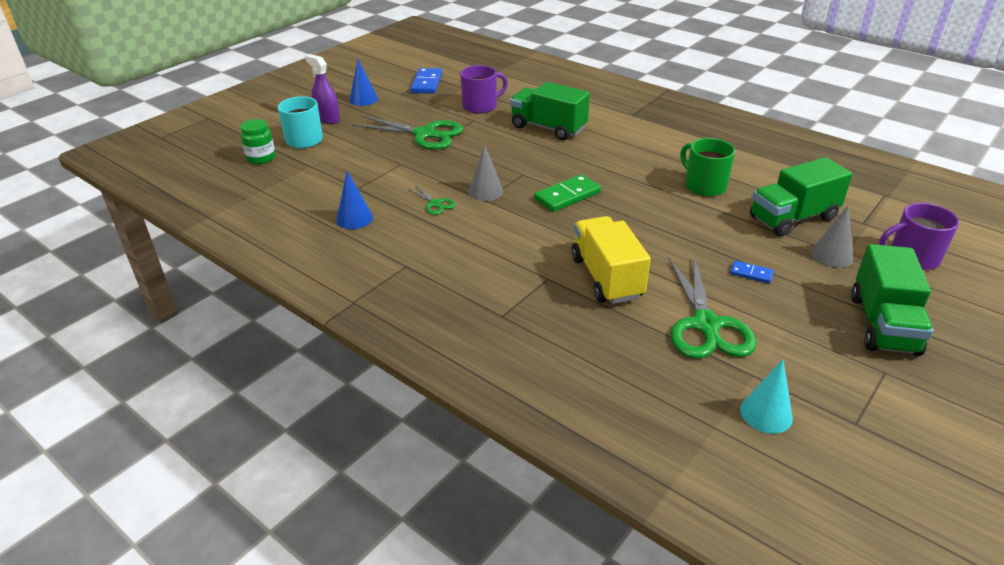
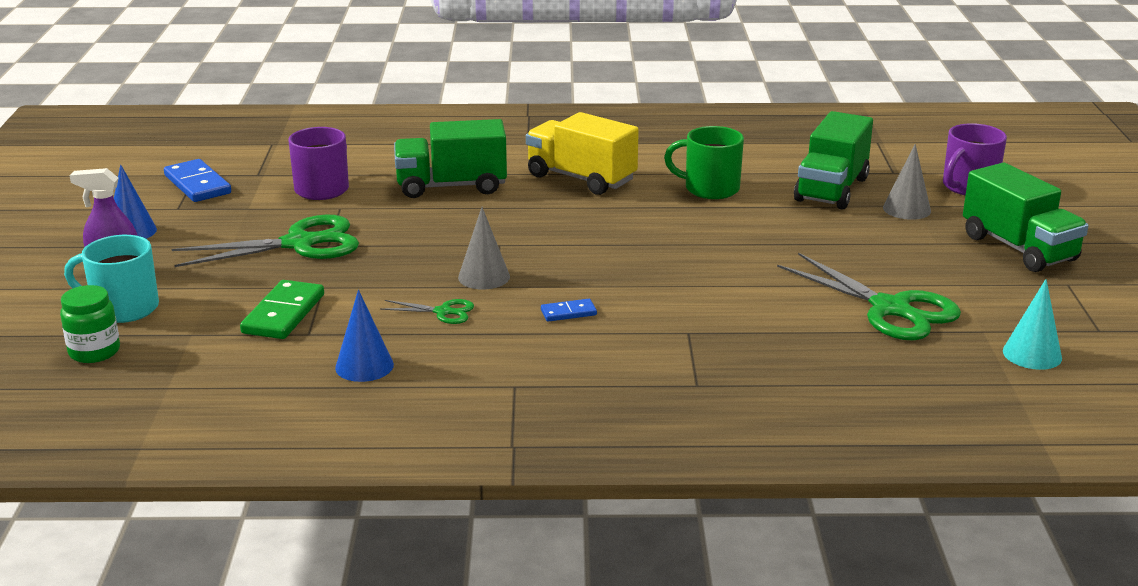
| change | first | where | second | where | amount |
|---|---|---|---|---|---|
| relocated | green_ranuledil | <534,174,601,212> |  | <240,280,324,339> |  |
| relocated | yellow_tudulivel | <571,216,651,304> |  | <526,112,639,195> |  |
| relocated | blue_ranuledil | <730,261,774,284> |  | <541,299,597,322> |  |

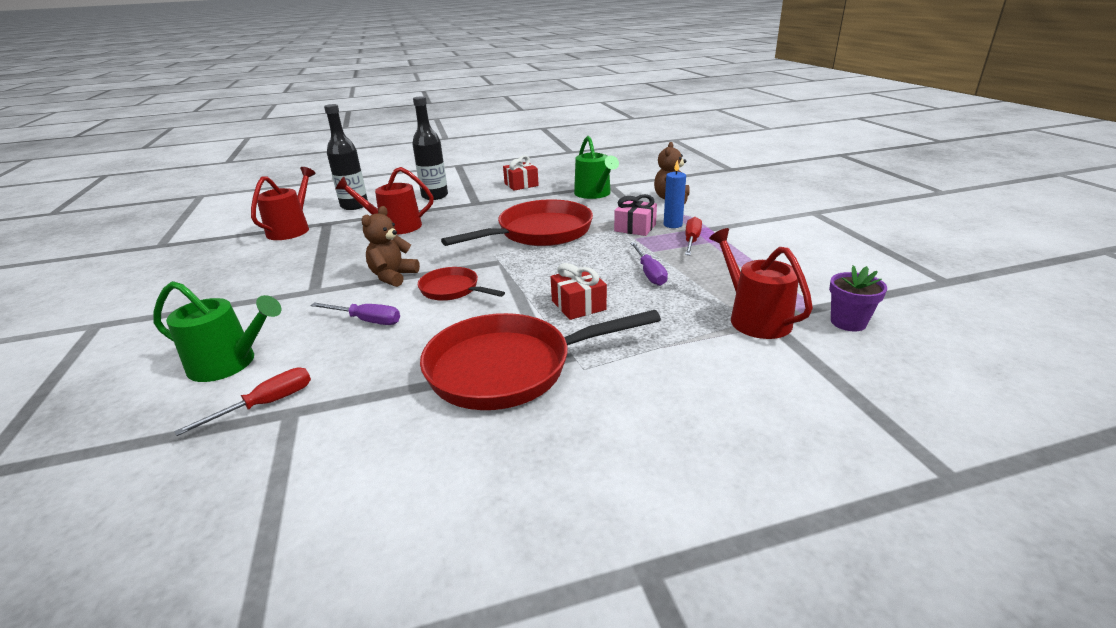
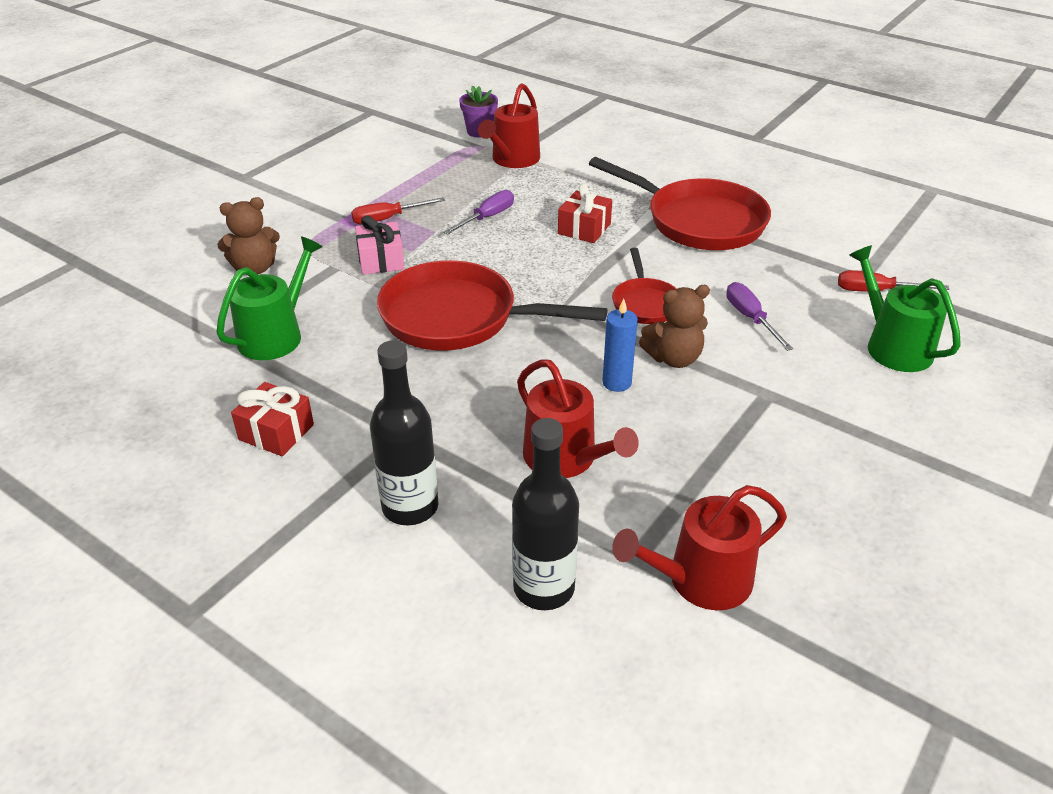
| change | first | where | second | where | amount |
|---|---|---|---|---|---|
| relocated | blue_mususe | <664,160,686,228> |  | <602,299,638,392> |  |

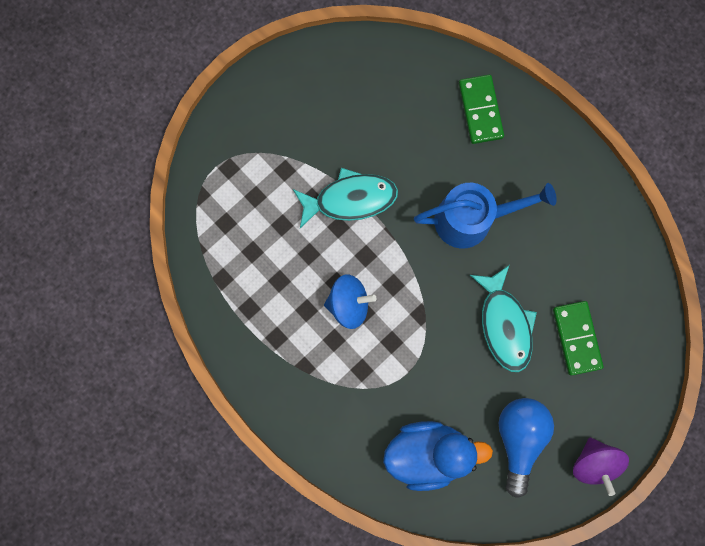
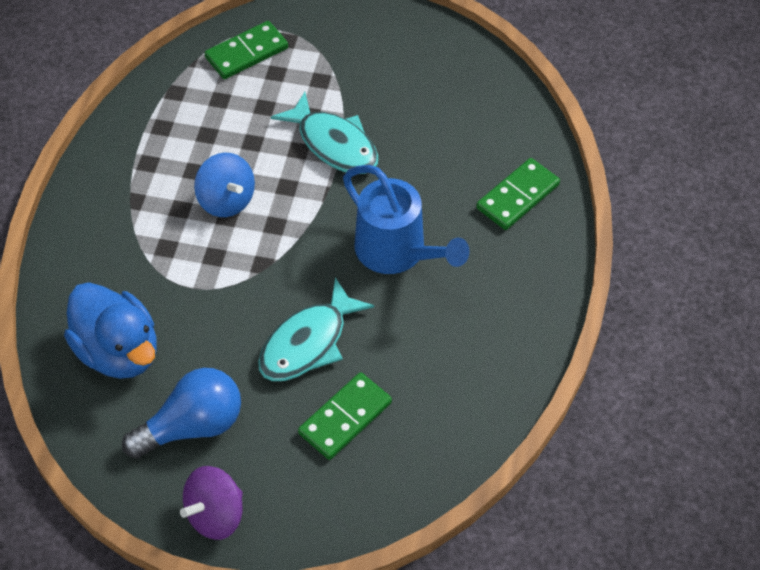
| change | first | where | second | where | amount |
|---|---|---|---|---|---|
| appeared |  |  | green_ranuledil | <204,21,288,79> |  |

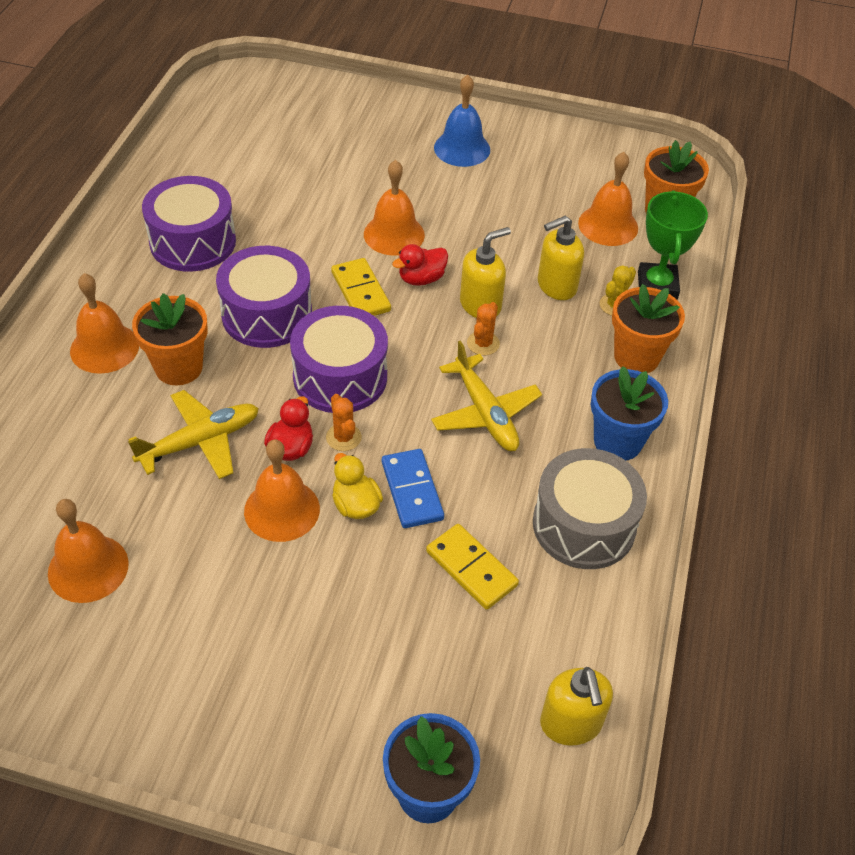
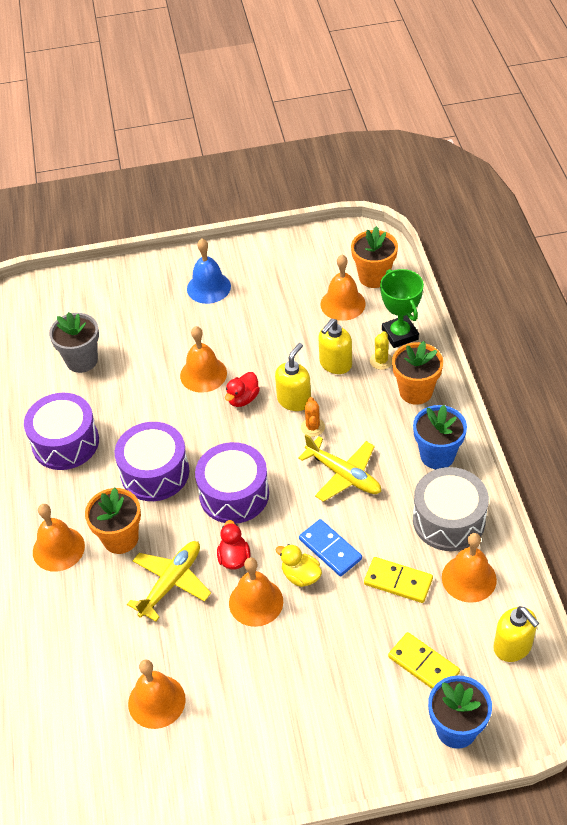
| change | first | where | second | where | amount |
|---|---|---|---|---|---|
| missing | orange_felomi | <326,394,362,451> |  |  |  |
| relocated | yellow_ranuledil | <331,258,391,316> |  | <388,632,460,689> |  |
| appeared |  |  | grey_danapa | <49,312,99,373> |  |
| appeared |  |  | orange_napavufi | <442,533,497,603> |  |

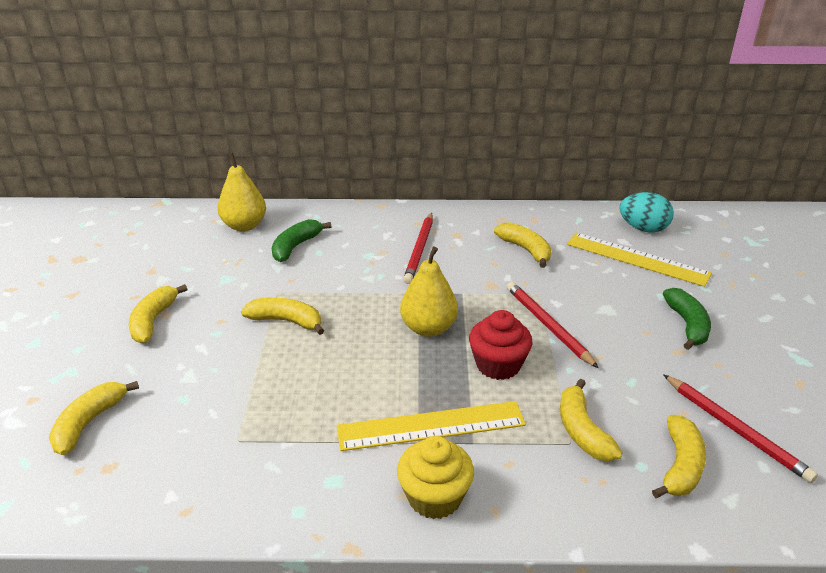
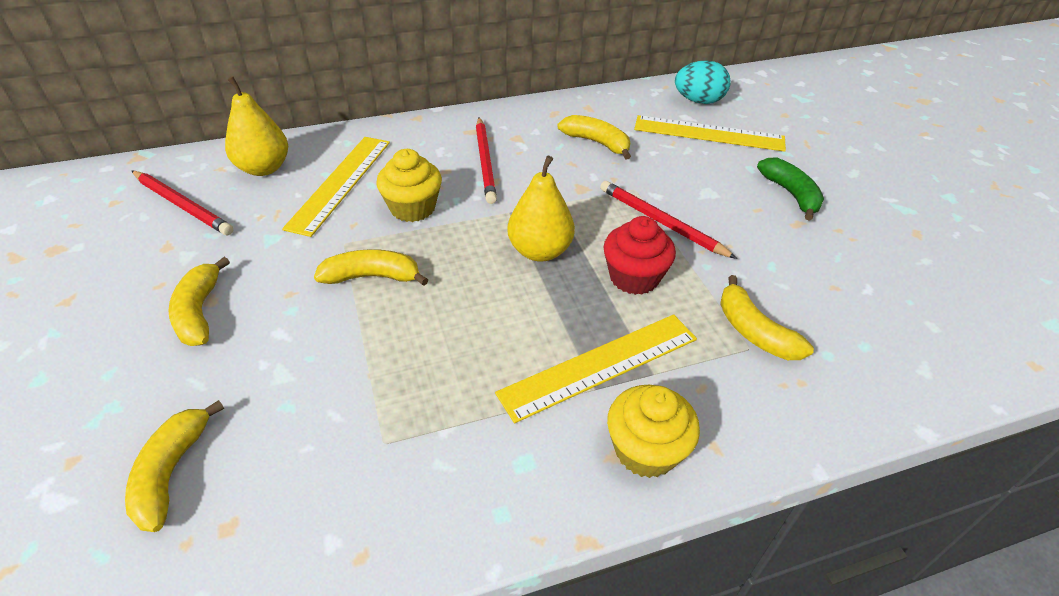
| change | first | where | second | where | amount |
|---|---|---|---|---|---|
| exchanged | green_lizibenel | <272,219,332,262> | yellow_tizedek | <282,137,390,237> |  |
| missing | yellow_lizibenel | <652,415,706,498> |  |  |  |
| relocated | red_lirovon | <663,374,818,483> |  | <132,171,233,235> |  |
| appeared |  |  | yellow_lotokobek | <376,149,442,222> |  |

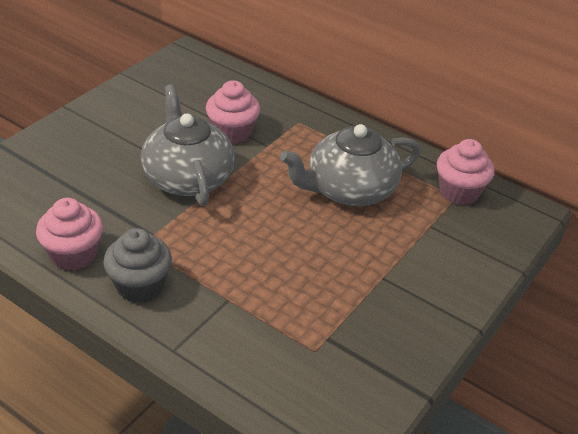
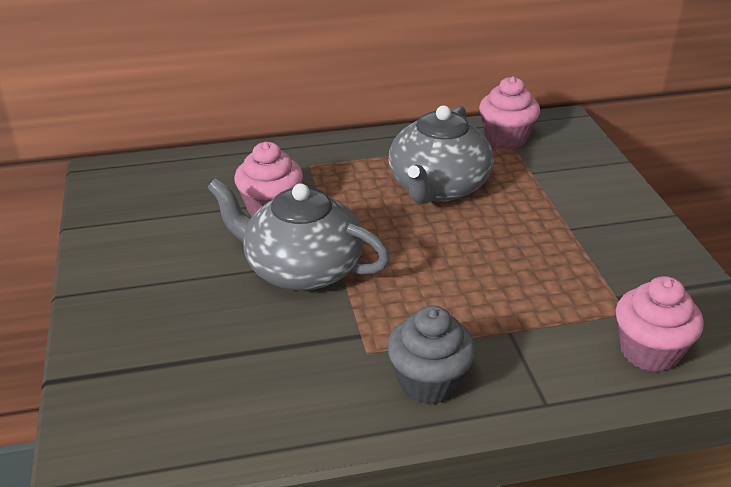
| change | first | where | second | where | amount |
|---|---|---|---|---|---|
| relocated | pink_lotokobek | <36,198,103,271> |  | <616,276,704,372> |  |

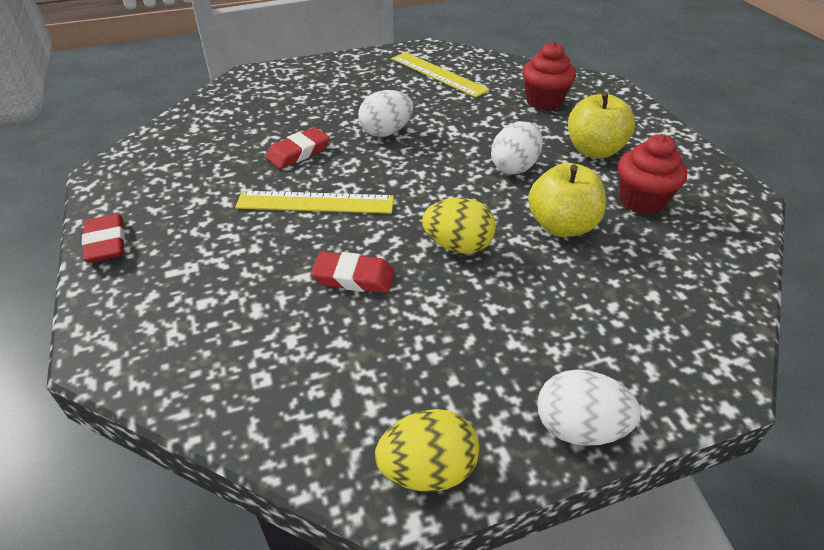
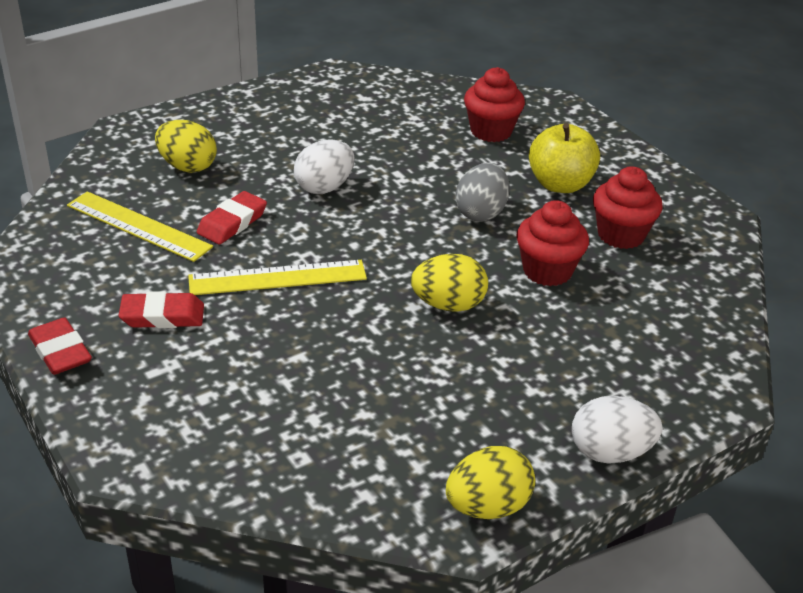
| change | first | where | second | where | amount |
|---|---|---|---|---|---|
| relocated | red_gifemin | <311,251,394,293> |  | <119,291,204,328> |  |
| relocated | yellow_tizedek | <391,52,490,98> |  | <67,191,213,262> |  |
| colour | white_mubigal | <491,122,543,174> | grey_mubigal | <456,163,510,222> |  |
| exchanged | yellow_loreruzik | <528,163,606,237> | red_lotokobek | <516,200,589,286> |  |
| appeared |  |  | yellow_mubigal | <155,120,217,173> |  |

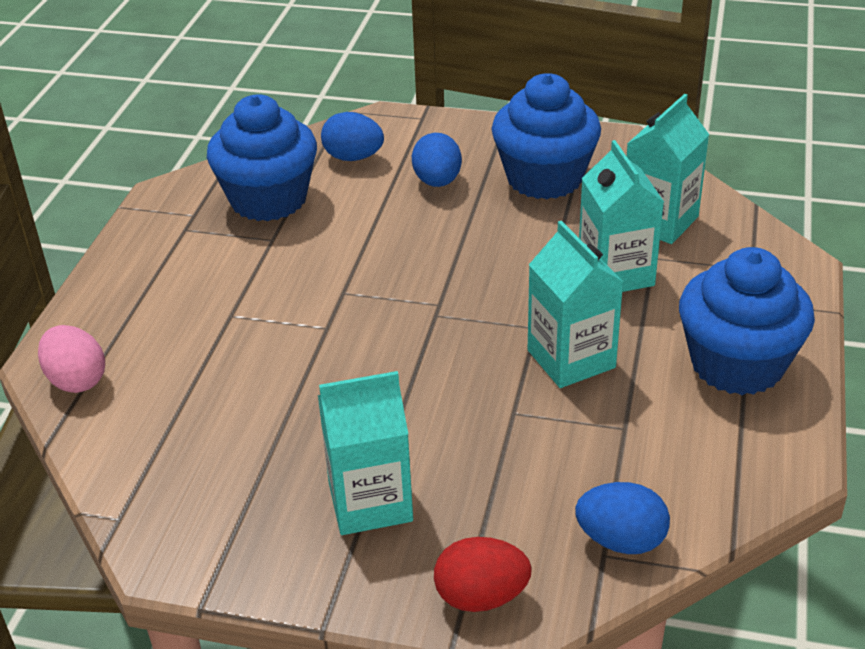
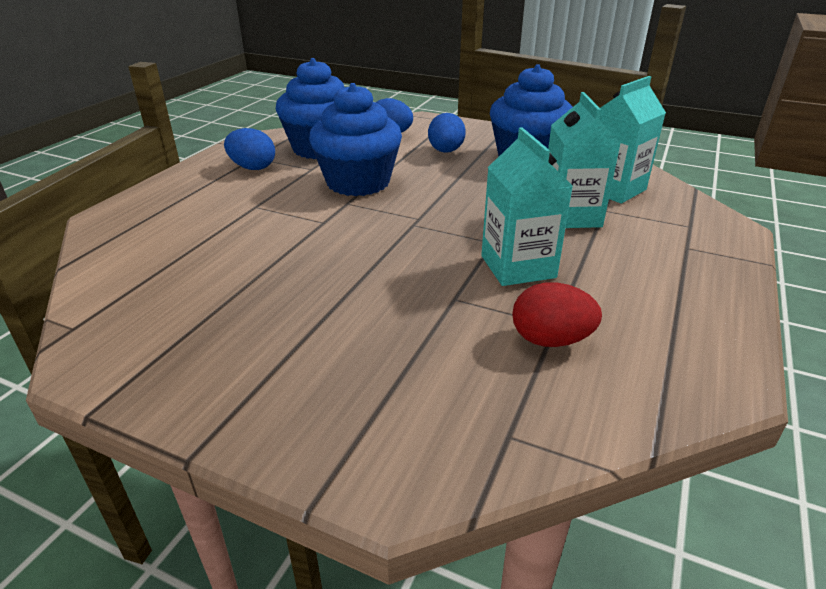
| change | first | where | second | where | amount |
|---|---|---|---|---|---|
| missing | pink_mubigal | <38,325,105,393> |  |  |  |
| missing | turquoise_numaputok | <318,371,413,535> |  |  |  |
| relocated | red_mubigal | <434,537,532,612> |  | <512,282,602,347> |  |
| relocated | blue_mubigal | <575,482,670,554> |  | <224,128,275,170> |  |
| relocated | blue_lotokobek | <679,247,815,395> |  | <309,83,402,196> |  |

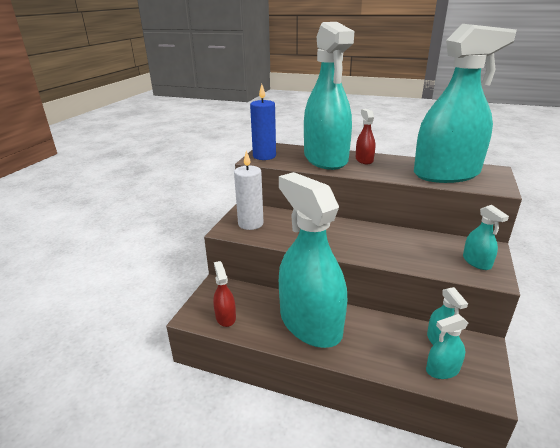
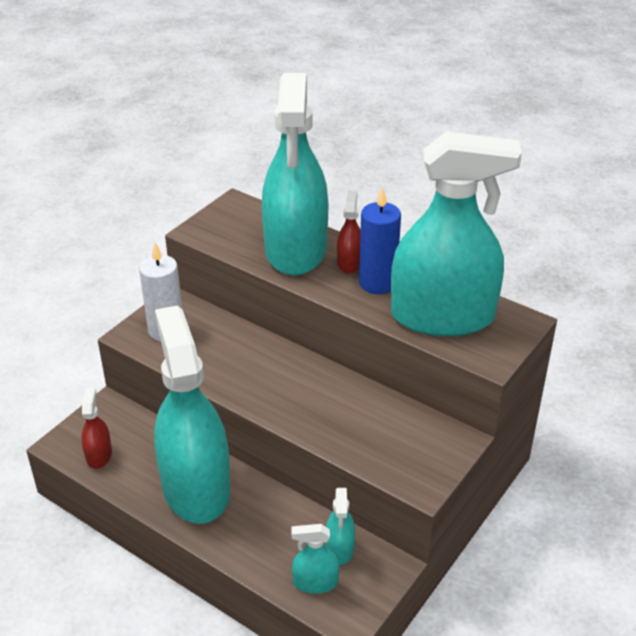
| change | first | where | second | where | amount |
|---|---|---|---|---|---|
| relocated | blue_mususe | <250,84,276,160> |  | <359,186,401,294> |  |
| missing | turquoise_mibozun | <463,205,509,270> |  |  |  |

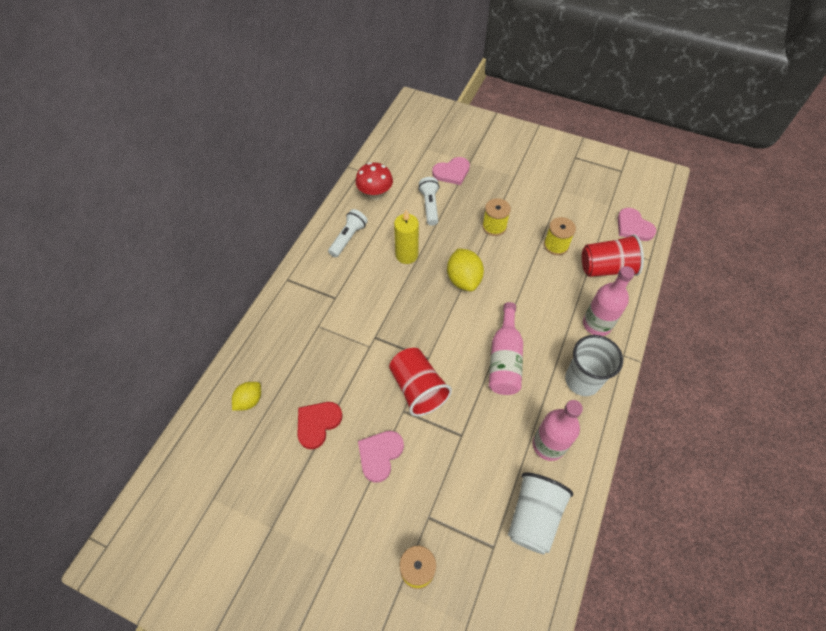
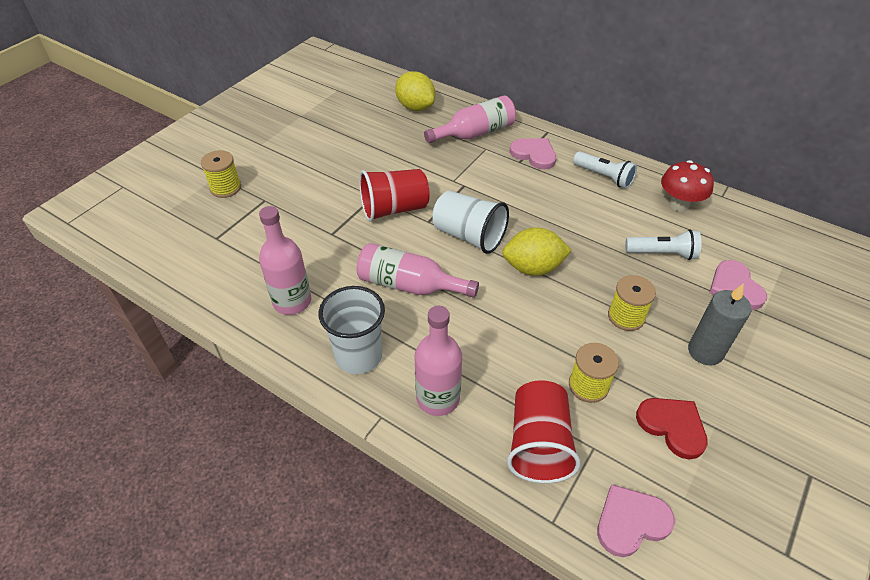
| change | first | where | second | where | amount |
|---|---|---|---|---|---|
| size | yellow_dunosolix | <232,382,261,411> |  | <395,71,435,111> | x1.60 |
| relocated | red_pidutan | <297,402,343,449> |  | <636,398,708,460> |  |
| relocated | pink_pidutan | <358,431,404,483> |  | <510,138,556,169> |  |
| missing | yellow_mususe | <394,210,419,264> |  |  |  |
| relocated | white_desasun | <508,472,573,554> |  | <432,191,509,254> |  |
| appeared |  |  | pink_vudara | <424,95,516,143> |  |
| appeared |  |  | grey_mususe | <688,283,751,365> |  |

